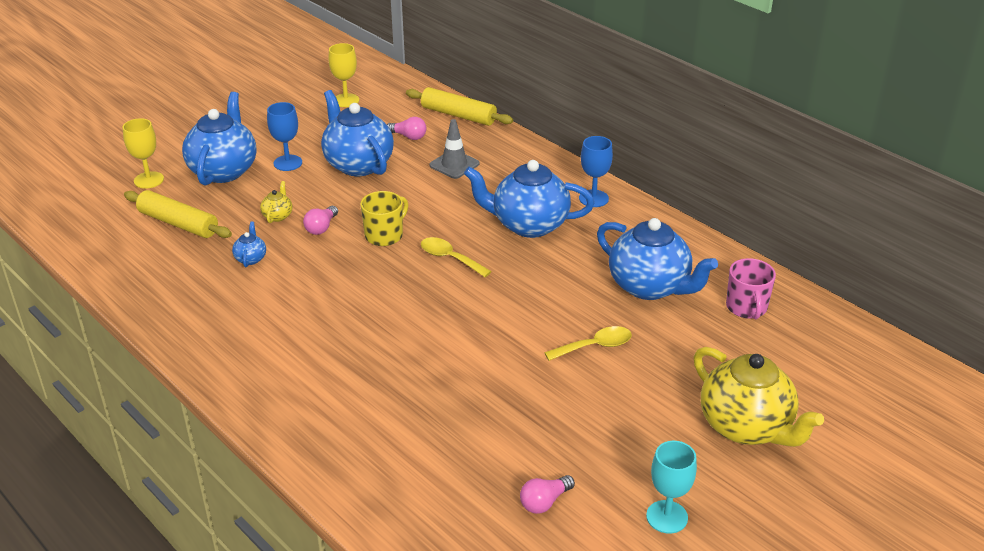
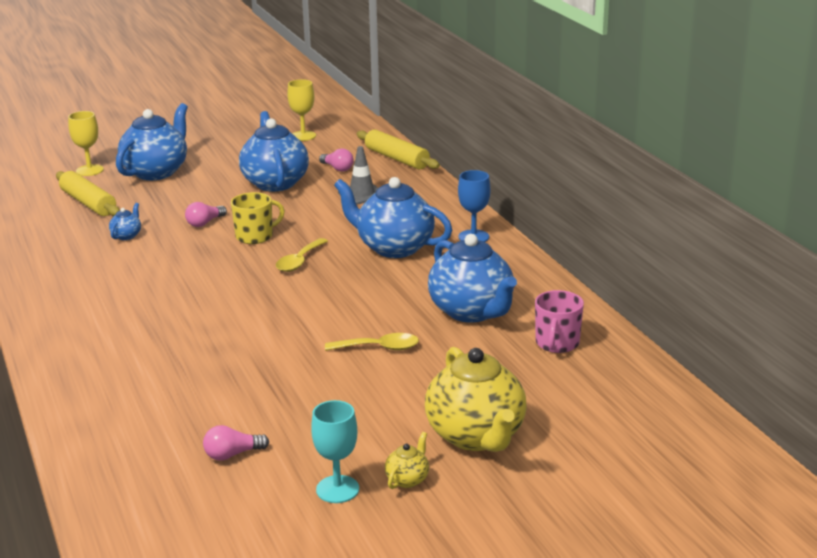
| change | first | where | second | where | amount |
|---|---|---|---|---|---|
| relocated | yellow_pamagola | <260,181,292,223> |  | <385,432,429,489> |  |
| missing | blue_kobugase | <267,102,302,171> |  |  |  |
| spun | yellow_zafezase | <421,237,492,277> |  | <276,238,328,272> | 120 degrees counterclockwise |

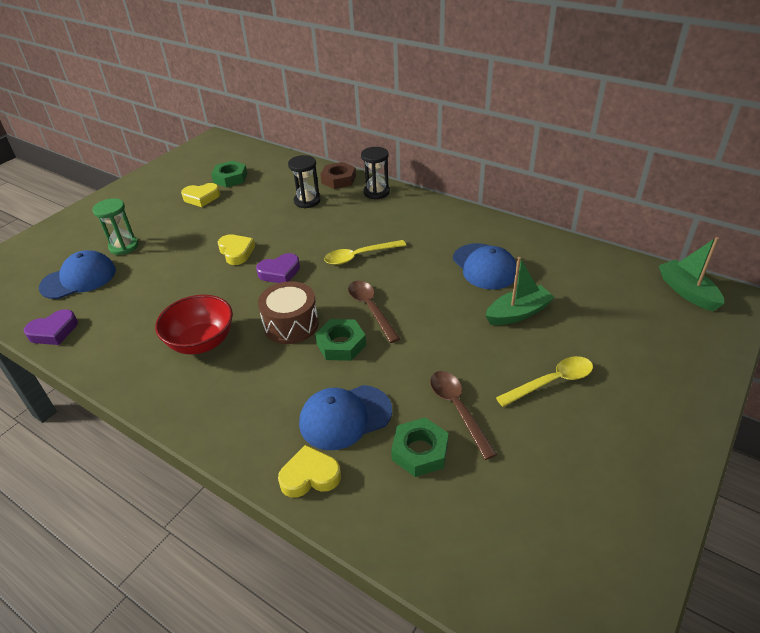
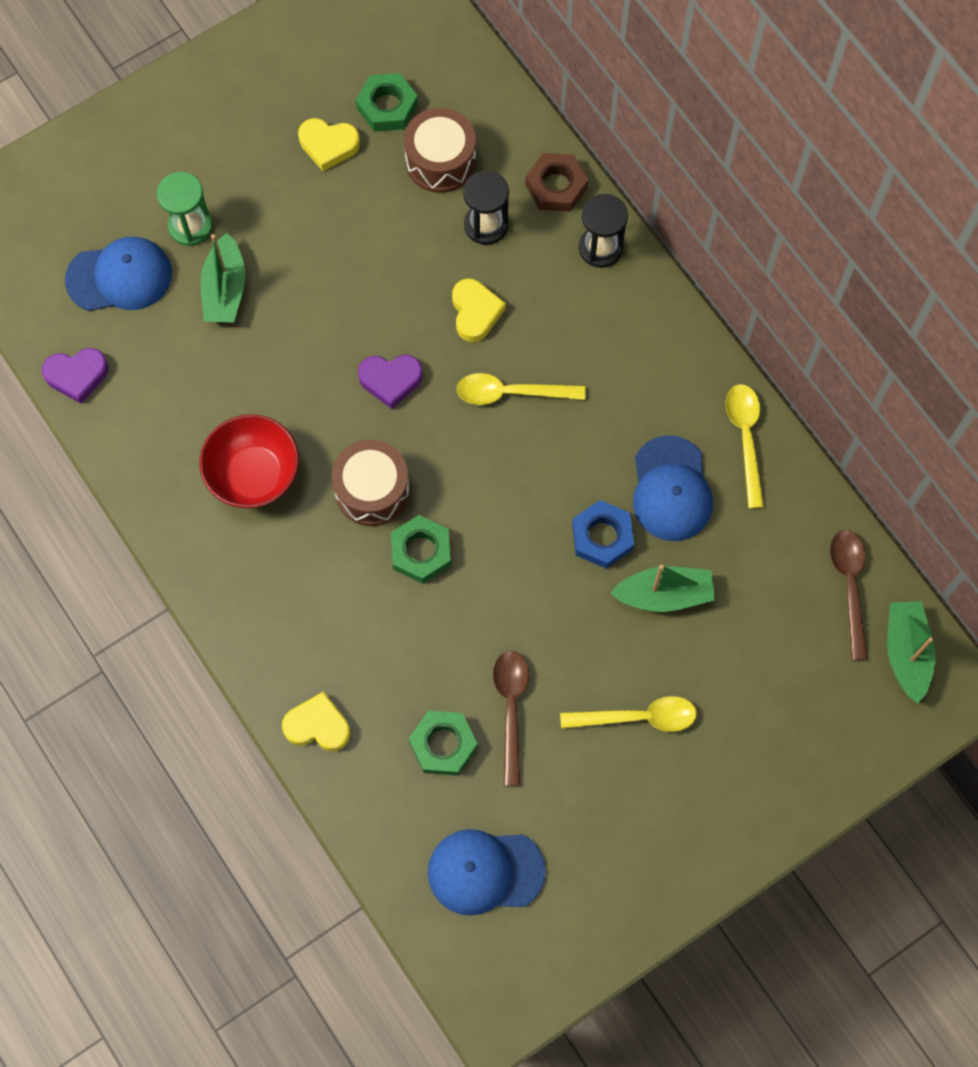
| change | first | where | second | where | amount |
|---|---|---|---|---|---|
| relocated | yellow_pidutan | <218,234,255,265> |  | <452,278,506,342> |  |
| relocated | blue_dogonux | <299,385,392,450> |  | <428,829,546,915> |  |
| relocated | brown_zafezase | <348,281,400,343> |  | <830,530,868,660> |  |
| appeared |  |  | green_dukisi | <200,233,245,322> |  |
| appeared |  |  | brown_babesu | <404,108,476,193> |  |
| appeared |  |  | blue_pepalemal | <572,500,634,569> |  |
| appeared |  |  | yellow_zafezase | <726,384,764,508> |  |

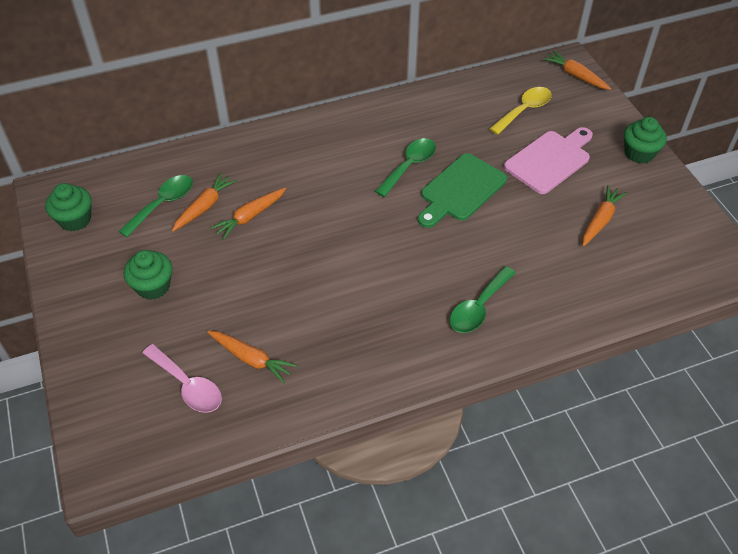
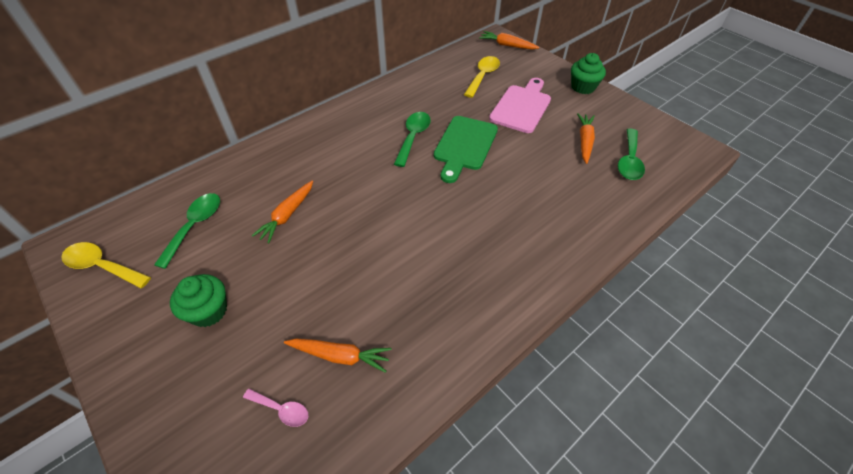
| change | first | where | second | where | amount |
|---|---|---|---|---|---|
| exchanged | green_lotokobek | <45,183,92,232> | yellow_zafezase | <61,242,151,288> |  |
| size | pink_zafezase | <143,344,222,413> |  | <243,389,308,427> | x0.60 |
| missing | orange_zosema | <172,173,237,231> |  |  |  |
| relocated | green_zafezase | <450,266,516,333> |  | <618,129,645,180> |  |

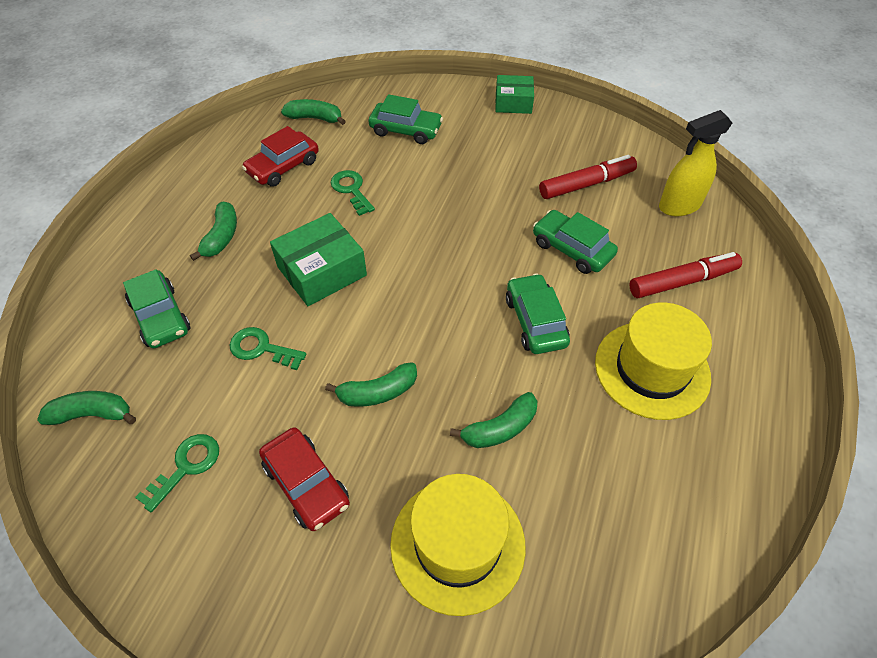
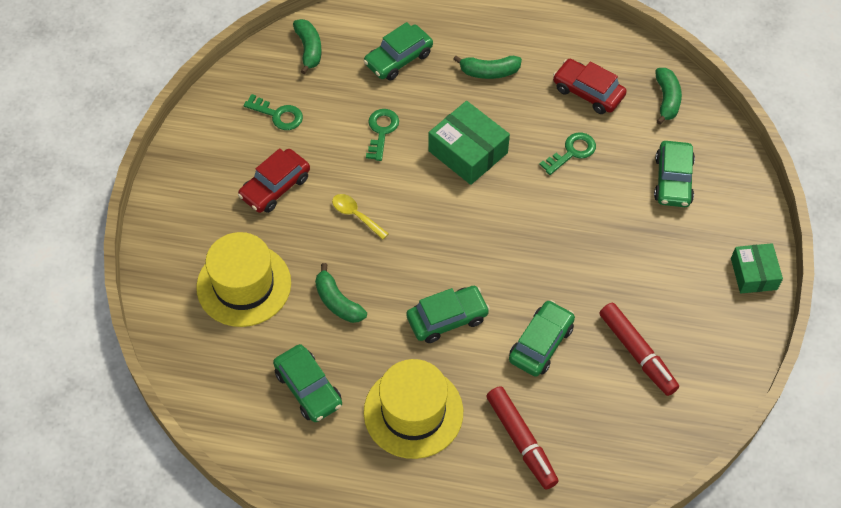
| change | first | where | second | where | amount |
|---|---|---|---|---|---|
| exchanged | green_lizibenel | <325,362,417,407> | yellow_zafezase | <332,194,389,240> |  |
| missing | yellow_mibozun | <659,110,732,216> |  |  |  |
| appeared |  |  | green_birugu | <273,344,342,422> |  |

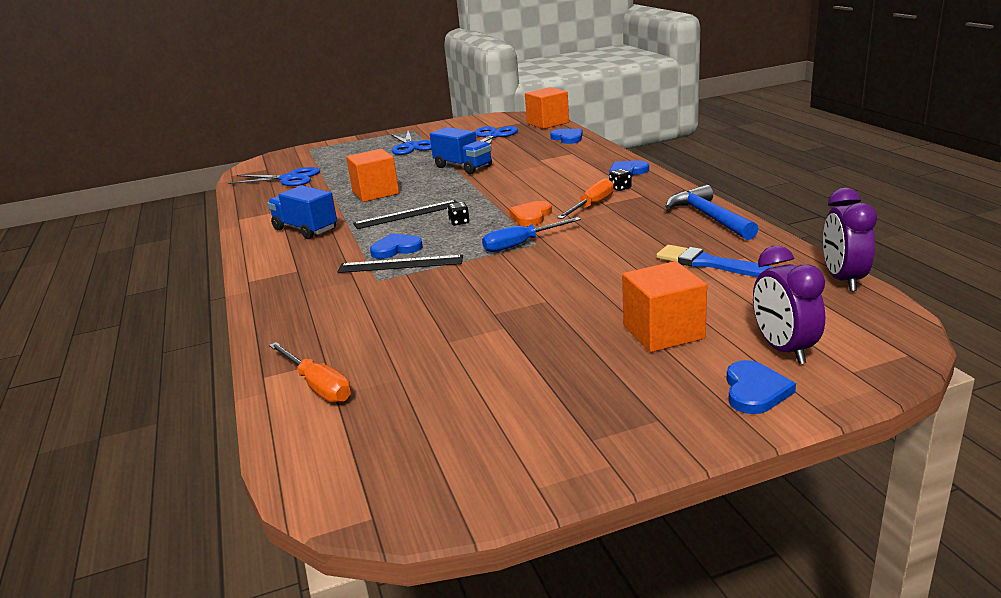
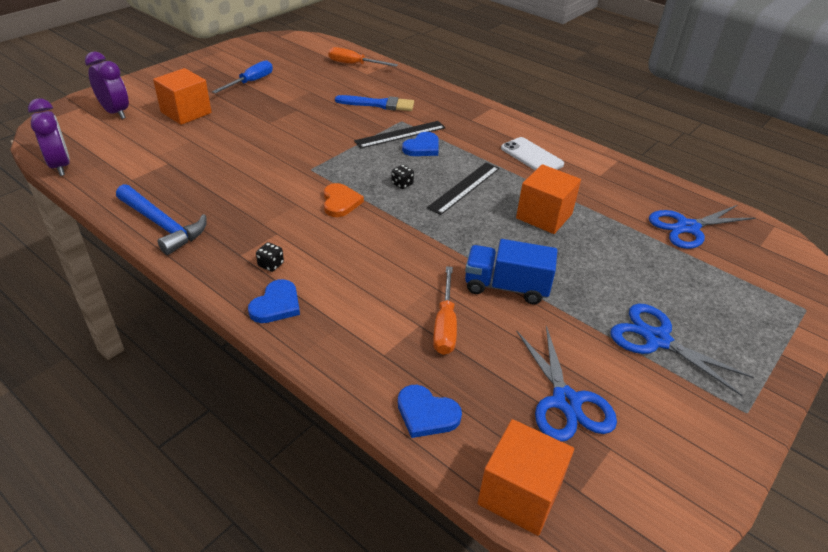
| change | first | where | second | where | amount |
|---|---|---|---|---|---|
| exchanged | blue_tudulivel | <267,185,337,239> | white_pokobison | <501,137,564,170> |  |
| relocated | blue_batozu | <482,217,581,252> |  | <212,60,273,93> |  |
| relocated | orange_batozu | <557,178,614,219> |  | <433,266,457,355> |  |
| relocated | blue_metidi | <656,245,772,277> |  | <335,95,414,111> |  |
| missing | blue_pidutan | <726,360,796,414> |  |  |  |

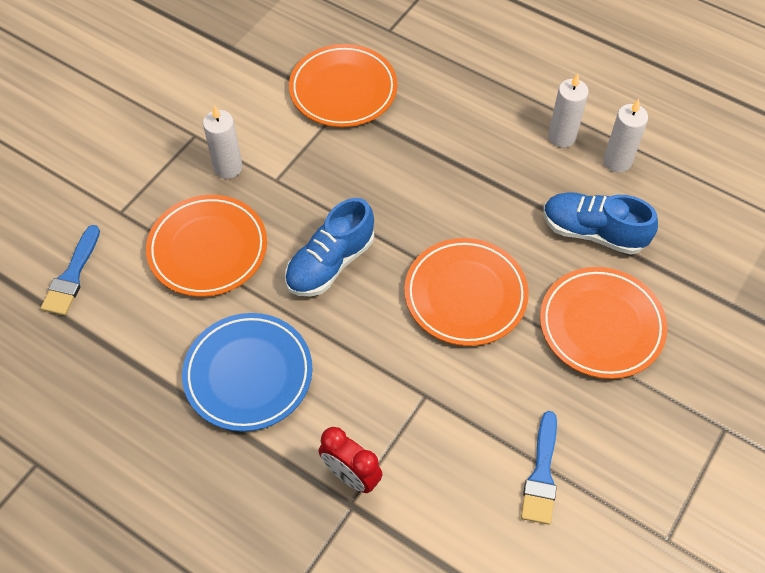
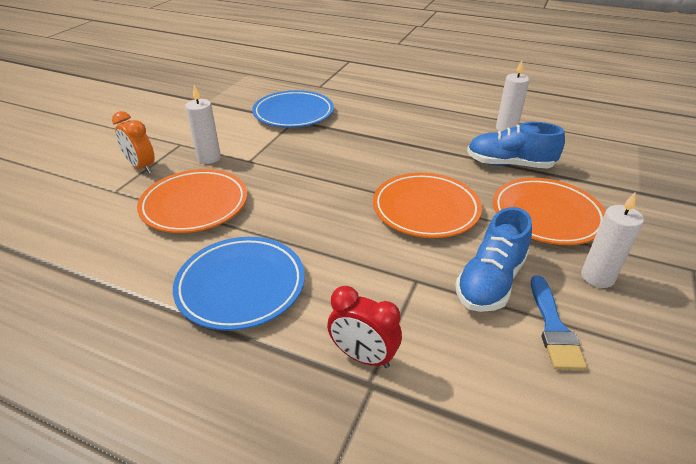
| change | first | where | second | where | amount |
|---|---|---|---|---|---|
| missing | blue_metidi | <41,225,100,316> |  |  |  |
| relocated | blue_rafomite | <285,198,374,296> |  | <455,207,532,312> |  |
| colour | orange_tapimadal | <289,44,397,127> | blue_tapimadal | <252,90,334,128> |  |
| relocated | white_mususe | <548,73,589,148> |  | <581,192,644,288> |  |
| appeared |  |  | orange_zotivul | <112,111,155,174> |  |

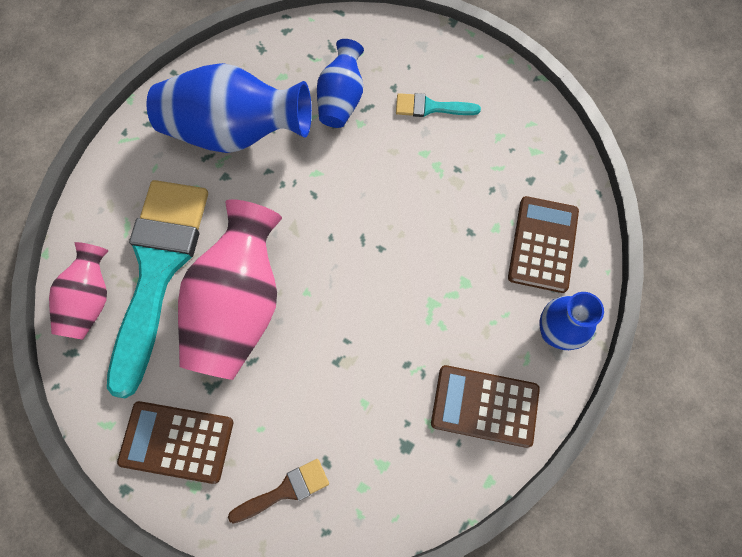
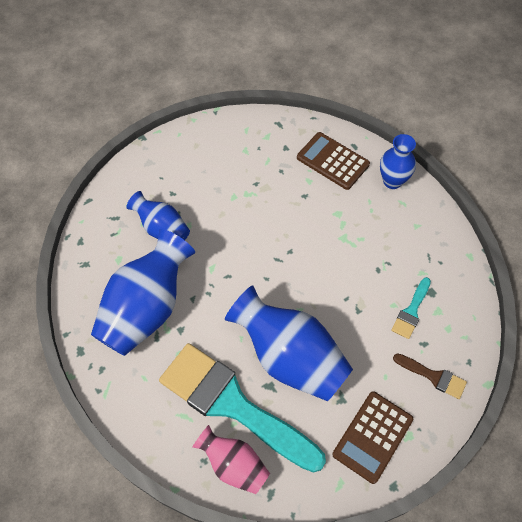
| change | first | where | second | where | amount |
|---|---|---|---|---|---|
| colour | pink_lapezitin | <178,199,282,380> | blue_lapezitin | <225,285,353,401> |  |
| spun | brown_metidi | <228,459,329,524> |  | <393,353,467,399> | 120 degrees clockwise |
| relocated | turquoise_metidi | <396,93,481,117> |  | <391,277,431,339> |  |
| missing | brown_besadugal | <431,365,540,448> |  |  |  |

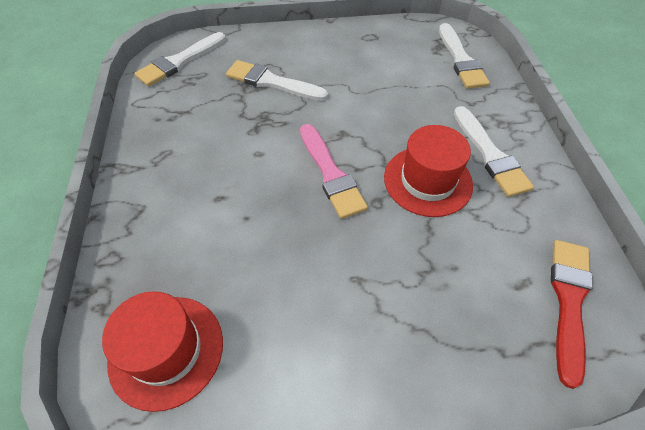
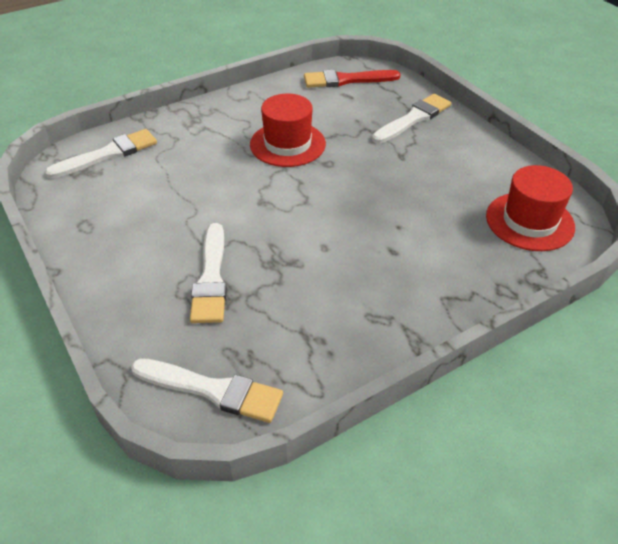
| change | first | where | second | where | amount |
|---|---|---|---|---|---|
| missing | pink_metidi | <300,124,368,219> |  |  |  |
| relocated | white_metidi | <454,106,534,197> |  | <372,94,451,144> |  |

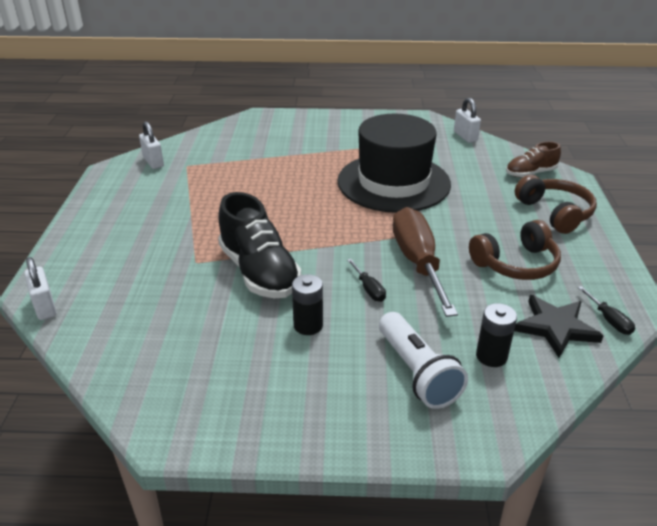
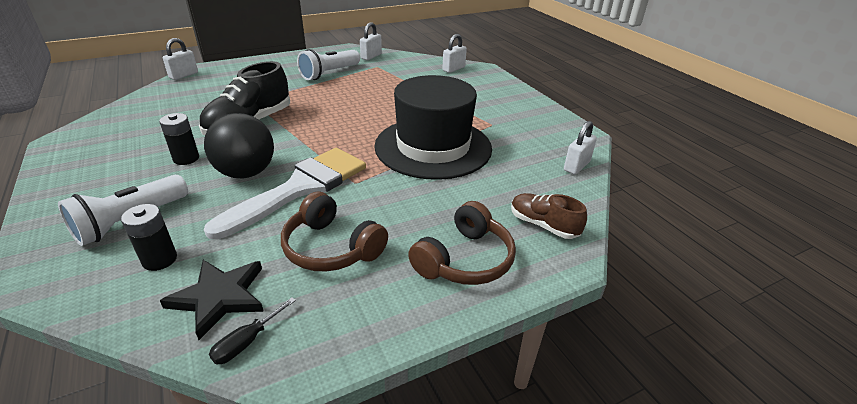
| change | first | where | second | where | amount |
|---|---|---|---|---|---|
| exchanged | black_batozu | <347,259,386,302> | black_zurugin | <204,113,274,179> |  |
| exchanged | brown_batozu | <393,207,458,317> | white_metidi | <204,148,366,240> |  |
| appeared |  |  | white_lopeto | <297,49,360,80> |  |
| appeared |  |  | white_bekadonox | <442,34,467,73> |  |

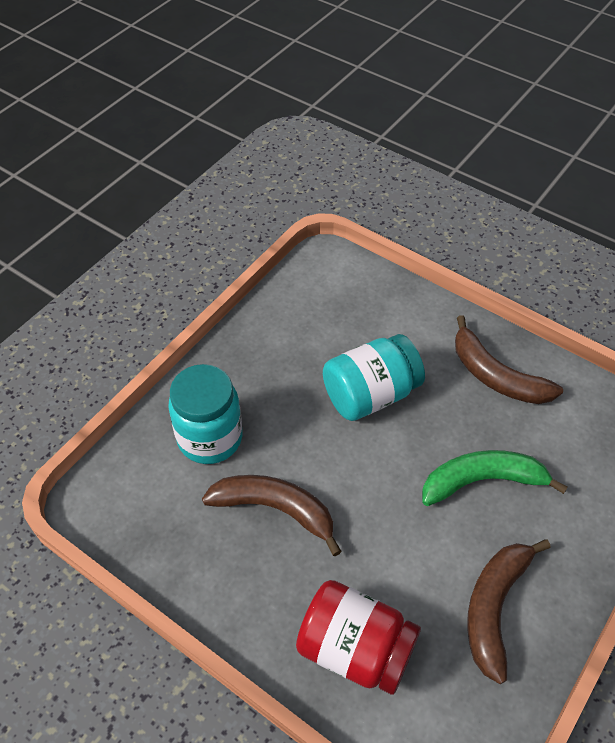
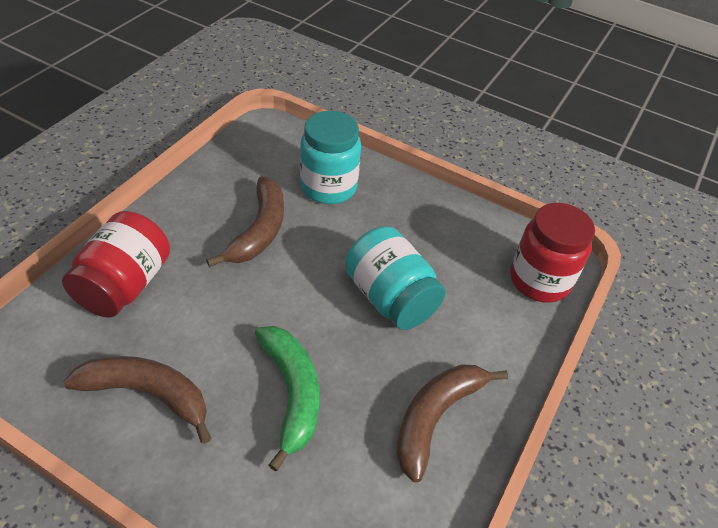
| change | first | where | second | where | amount |
|---|---|---|---|---|---|
| appeared |  |  | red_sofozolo | <510,203,595,303> |  |

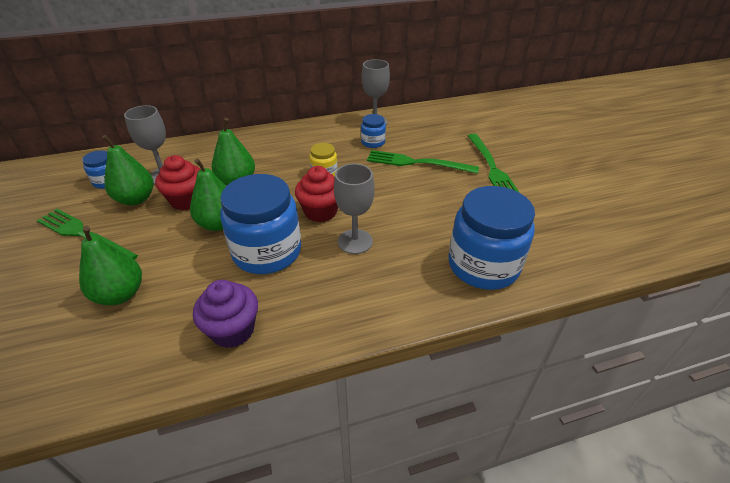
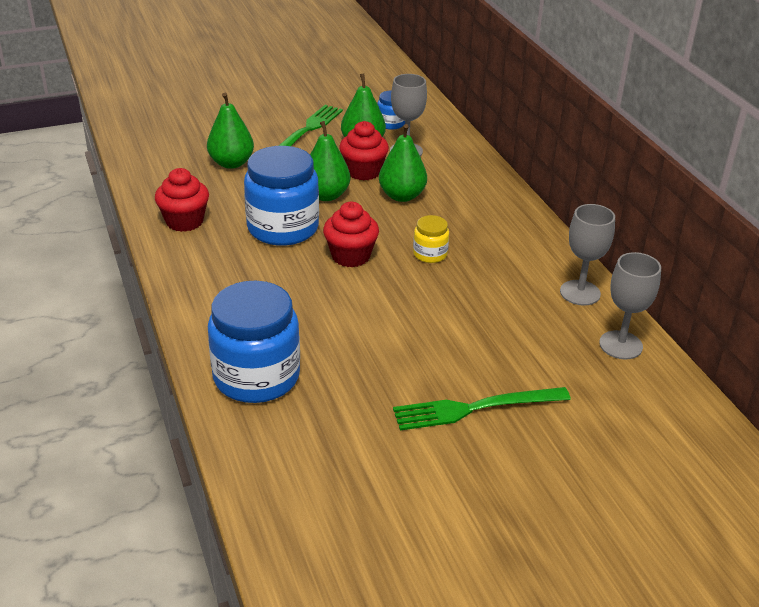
| change | first | where | second | where | amount |
|---|---|---|---|---|---|
| colour | purple_lotokobek | <193,280,258,348> | red_lotokobek | <155,168,209,232> |  |
| relocated | grey_kobugase | <334,164,375,254> |  | <599,252,661,359> |  |
| missing | blue_sofozolo | <361,114,386,148> |  |  |  |
| missing | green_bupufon | <367,150,479,174> |  |  |  |

